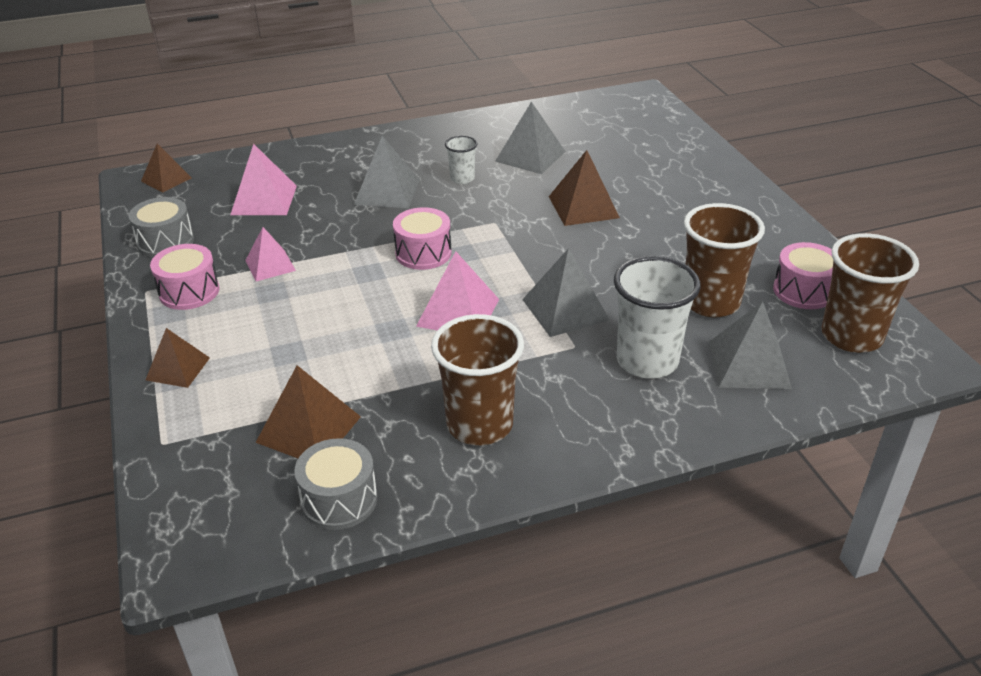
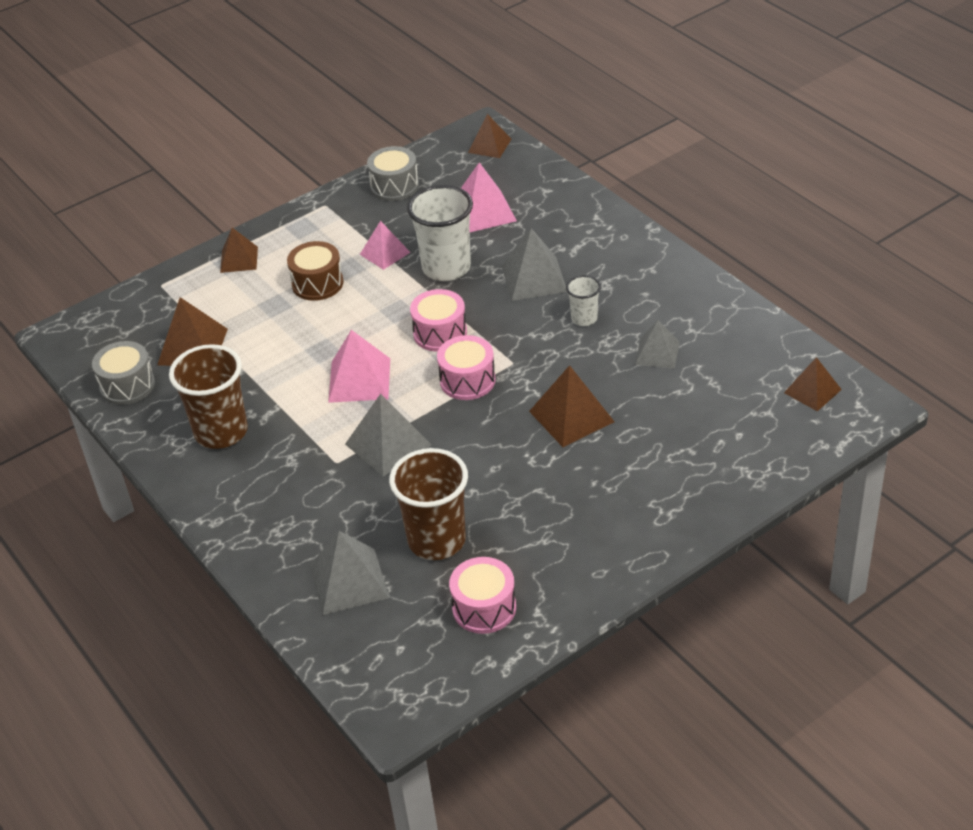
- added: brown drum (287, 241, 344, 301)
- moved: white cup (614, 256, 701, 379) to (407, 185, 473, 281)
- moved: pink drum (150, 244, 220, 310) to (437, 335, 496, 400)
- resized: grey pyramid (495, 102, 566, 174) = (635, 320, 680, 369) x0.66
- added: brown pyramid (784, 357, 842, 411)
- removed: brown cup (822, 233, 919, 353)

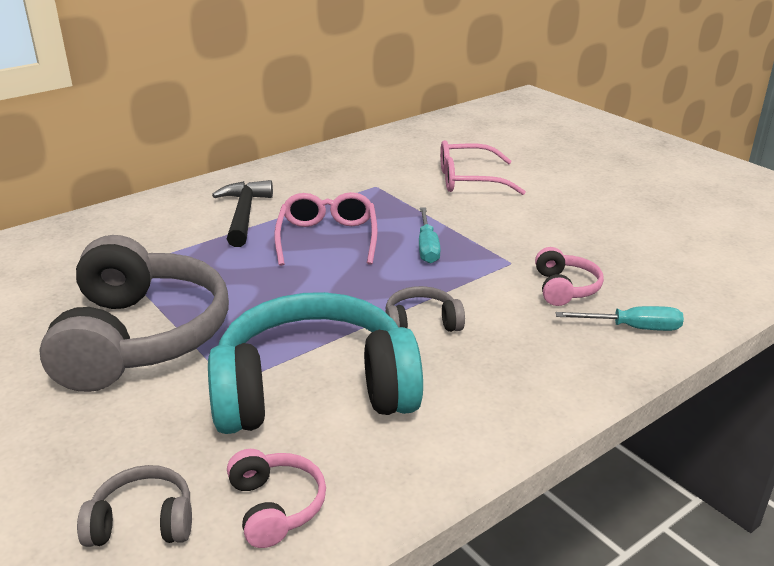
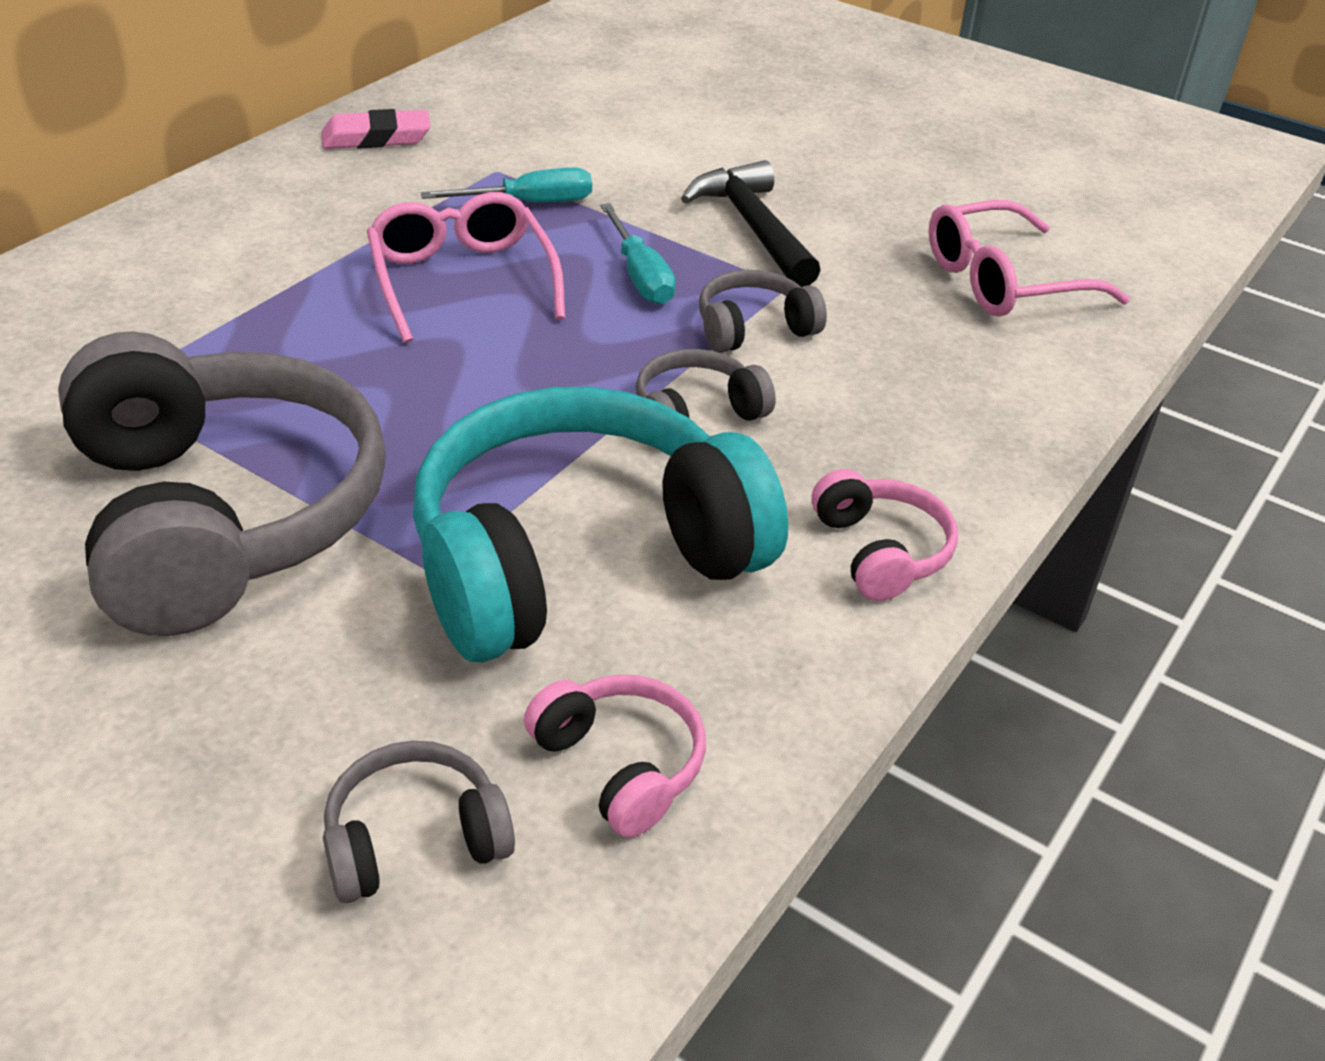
- added: pink eraser (321, 109, 430, 149)
- moved: turquoise screwdriver (556, 306, 684, 331) to (421, 168, 592, 203)
- moved: black hammer (212, 180, 273, 247) to (681, 160, 821, 287)
- added: grey headphones (699, 270, 827, 353)
- moved: pink headphones (535, 247, 604, 306) to (812, 469, 958, 601)
- moved: pink glasses (440, 140, 526, 195) to (929, 200, 1130, 317)

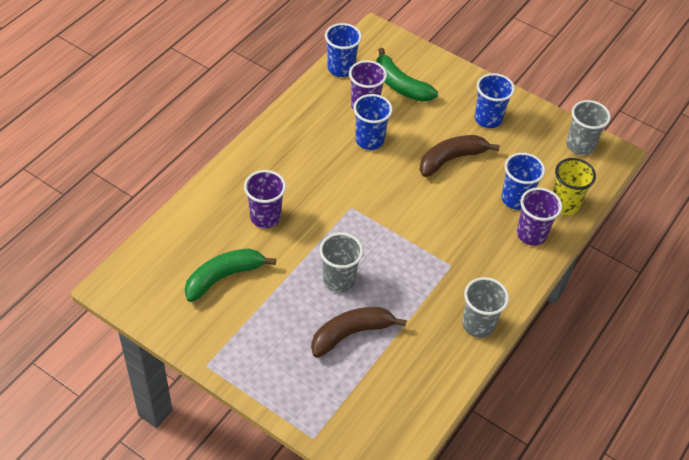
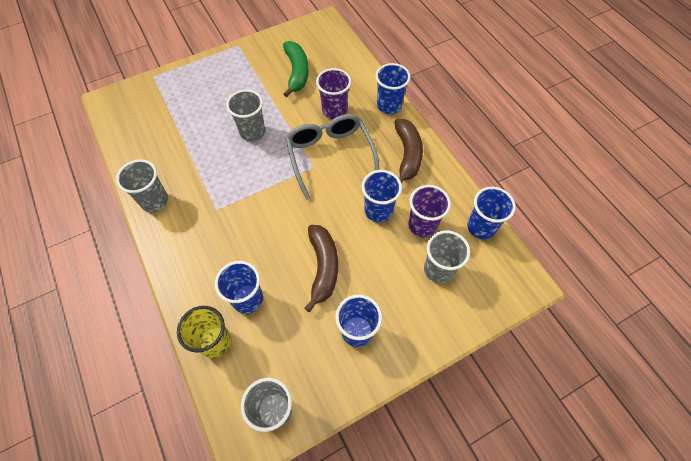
- added: grey glasses (285, 114, 379, 200)
- added: blue cup (375, 63, 411, 114)
- moved: brown banana (311, 307, 407, 358) to (394, 119, 423, 183)
- replaced: green banana (376, 48, 438, 102) to grey cup (424, 230, 470, 283)
- removed: purple cup (517, 188, 562, 246)

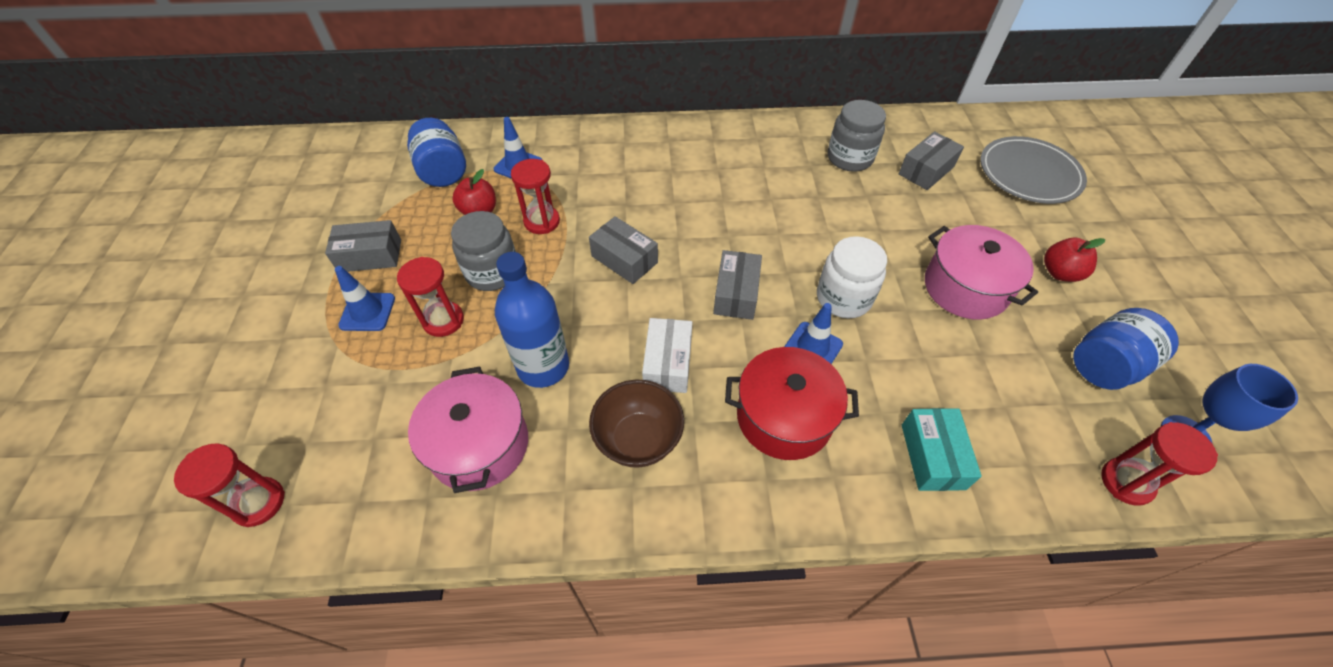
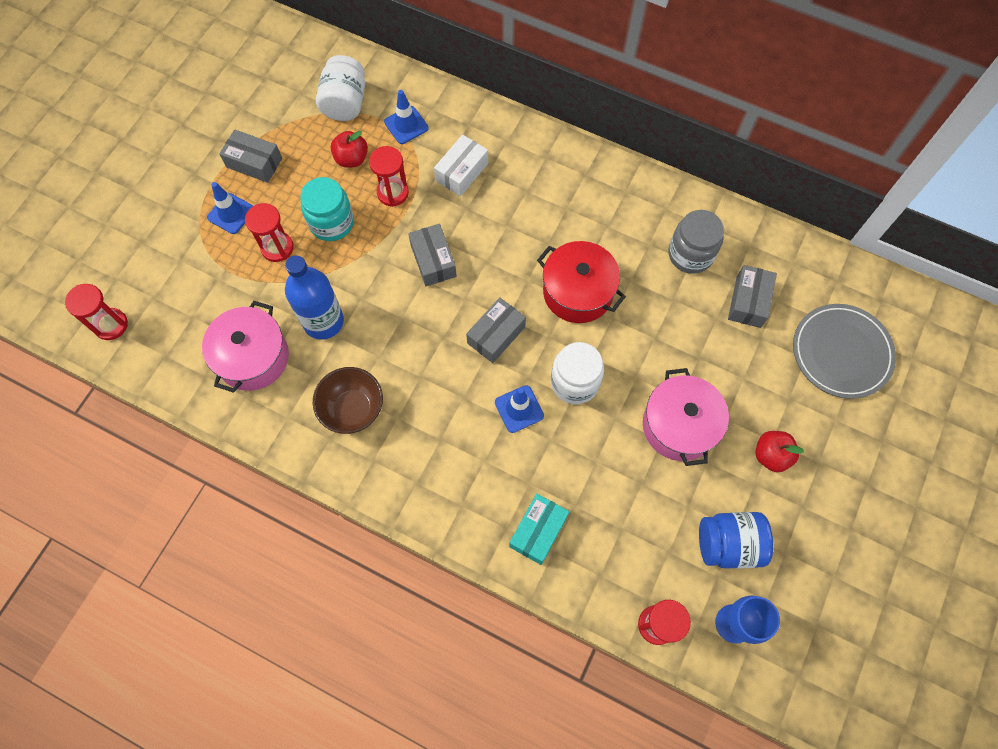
- recoloured: grey jar (451, 211, 516, 291) to turquoise jar (300, 177, 354, 241)
- recoloured: blue jar (407, 118, 466, 187) to white jar (316, 55, 365, 121)
- moved: white box (642, 318, 692, 393) to (434, 135, 488, 196)
- moved: red pot (725, 347, 859, 460) to (537, 241, 626, 323)
- turned: grey box (899, 131, 964, 190) = (728, 265, 777, 328) 60 degrees counterclockwise

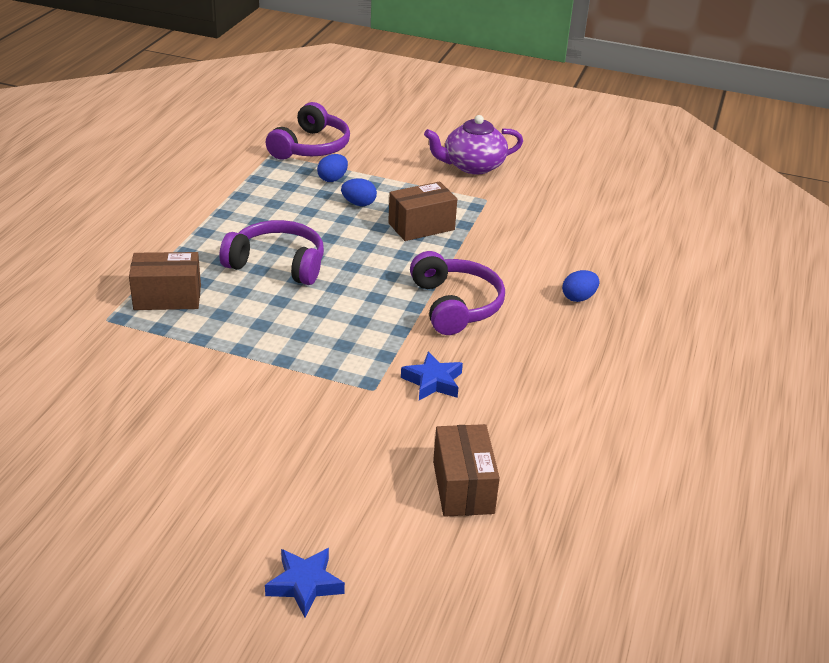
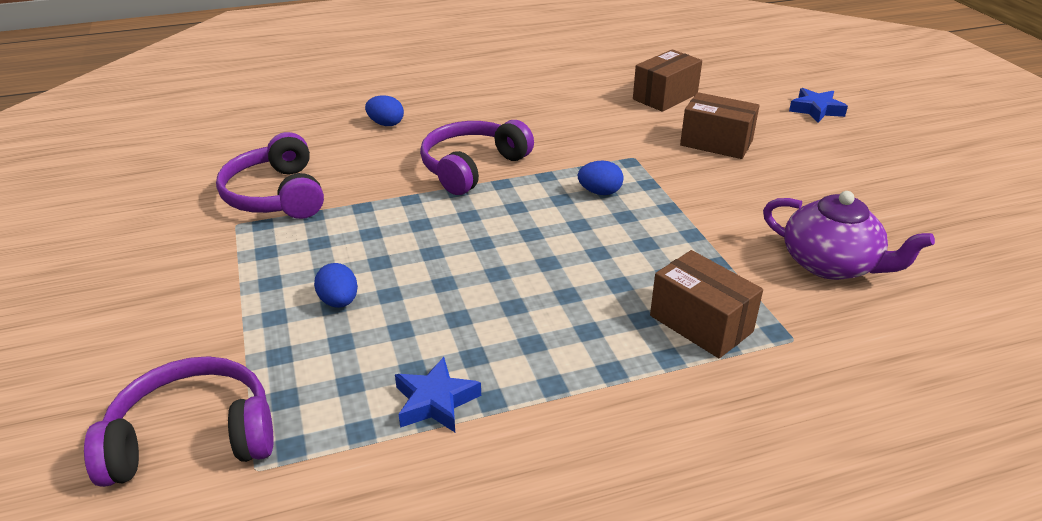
- moved: purple headphones (219, 220, 324, 285) to (216, 132, 324, 219)
- moved: blue star (401, 351, 463, 400) to (395, 357, 481, 432)
- moved: blue egg (317, 154, 348, 182) to (578, 160, 623, 195)
- moved: brown box (388, 182, 457, 241) to (680, 92, 760, 159)
- moved: purple teapot (424, 115, 523, 174) to (763, 191, 935, 280)

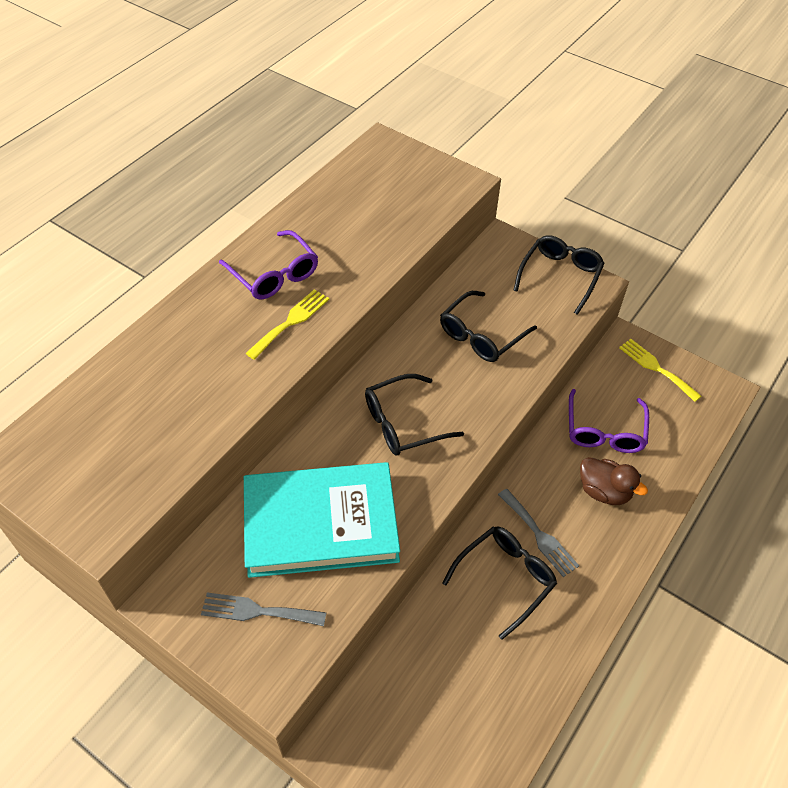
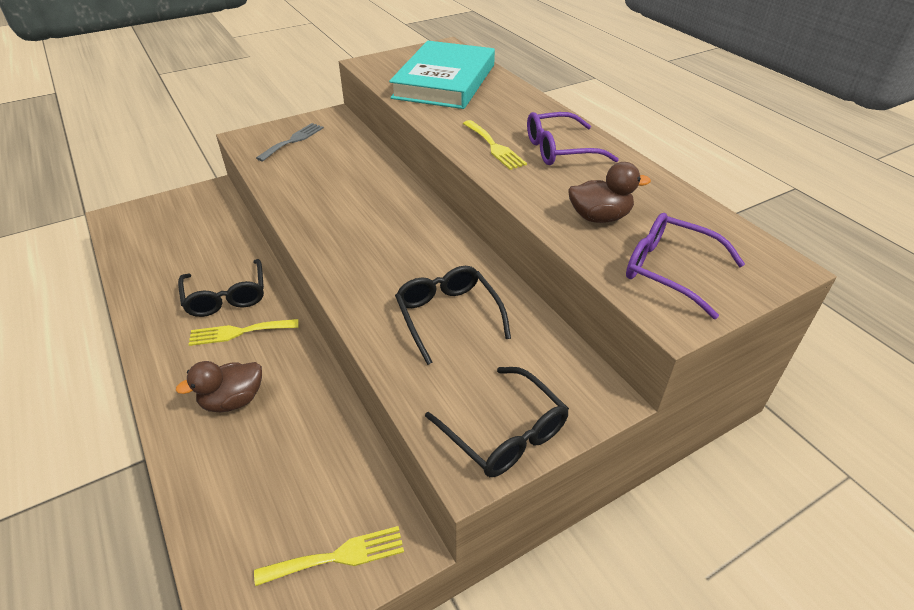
- recoloured: grey fork (498, 489, 579, 577) to yellow fork (188, 319, 299, 346)
- moved: turquoise book (244, 462, 400, 578) to (389, 41, 495, 109)
- added: brown duck (568, 162, 651, 223)
- moved: purple glasses (569, 389, 649, 453) to (626, 213, 745, 319)
- removed: black glasses (365, 374, 464, 456)

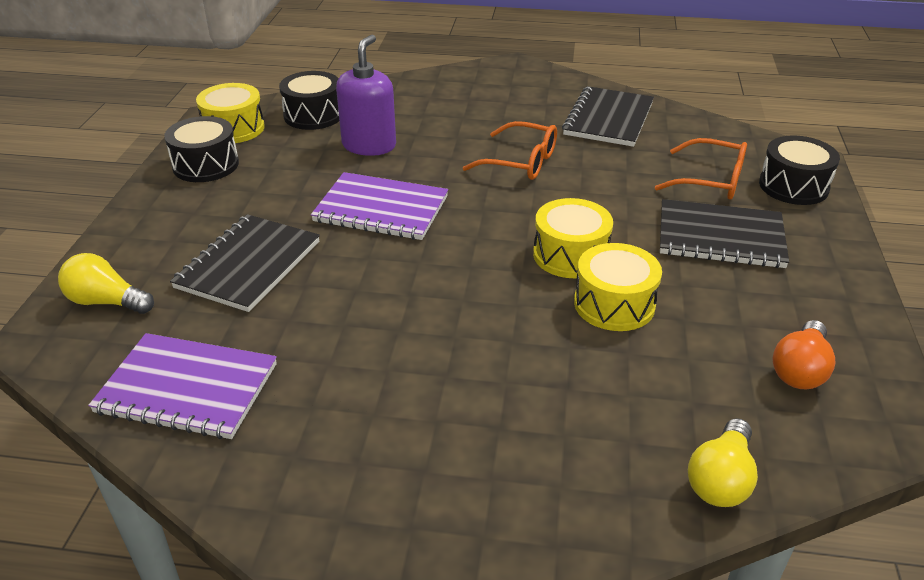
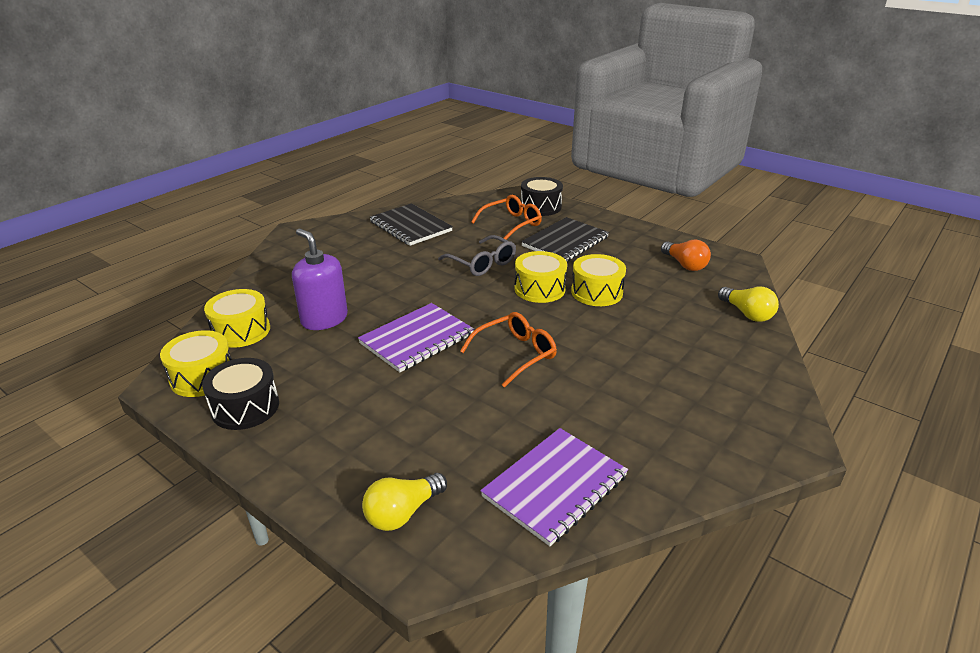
- recoloured: black drum (279, 71, 339, 130) to yellow drum (204, 289, 270, 348)
- added: grey glasses (438, 235, 516, 276)
- moved: orange glasses (463, 121, 557, 180) to (460, 312, 557, 388)
- removed: black notebook (170, 214, 320, 312)

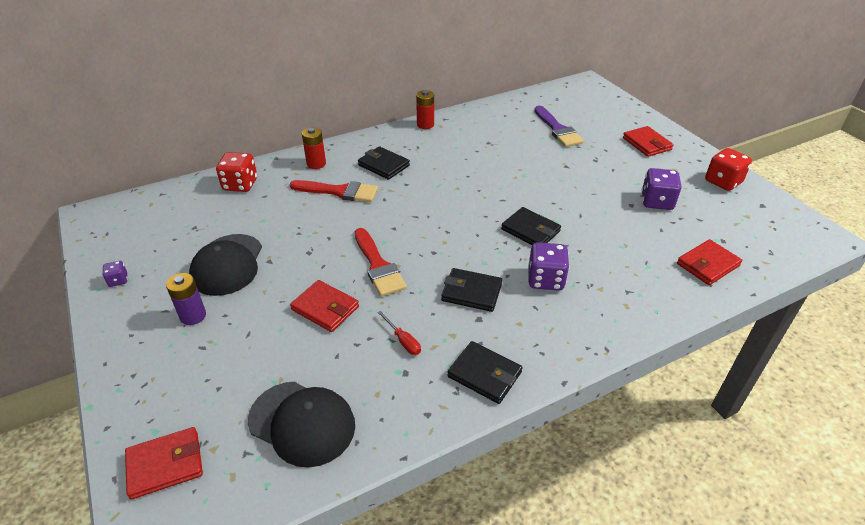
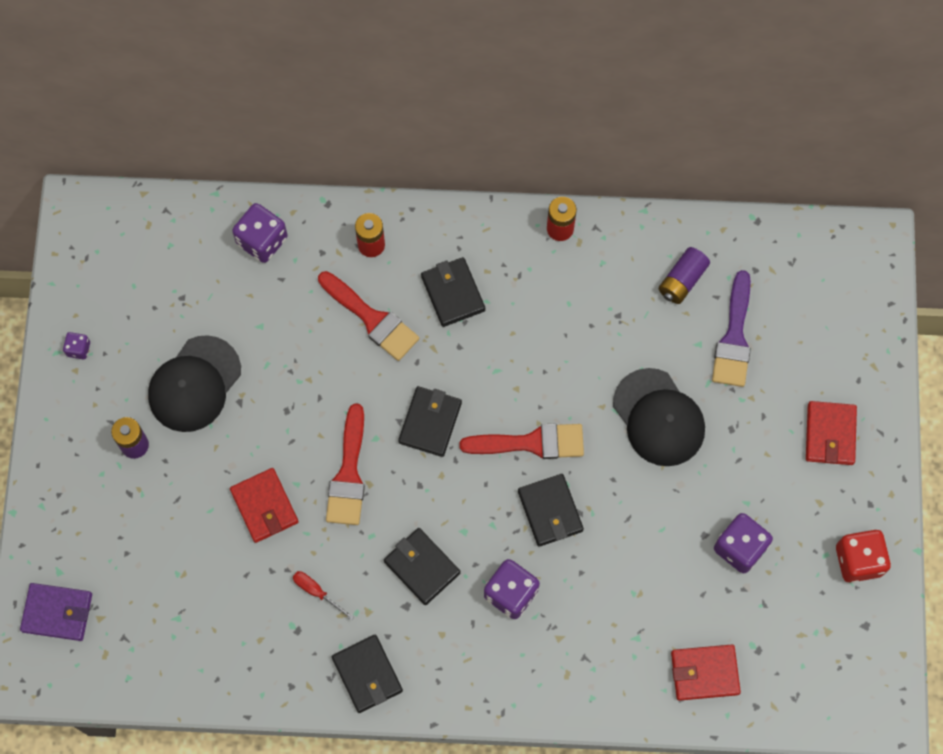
- recoloured: red wallet (125, 427, 203, 500) to purple wallet (20, 583, 92, 641)
- recoloured: red dice (216, 152, 257, 192) to purple dice (232, 203, 288, 263)
- turned: red screwdriver (377, 311, 421, 355) = (293, 571, 354, 620) 135 degrees clockwise
- added: black wallet (398, 386, 462, 457)
- added: red brush (459, 424, 584, 459)
- moved: black cap (248, 382, 355, 468) to (613, 368, 705, 466)
- added: purple battery (658, 247, 710, 304)

